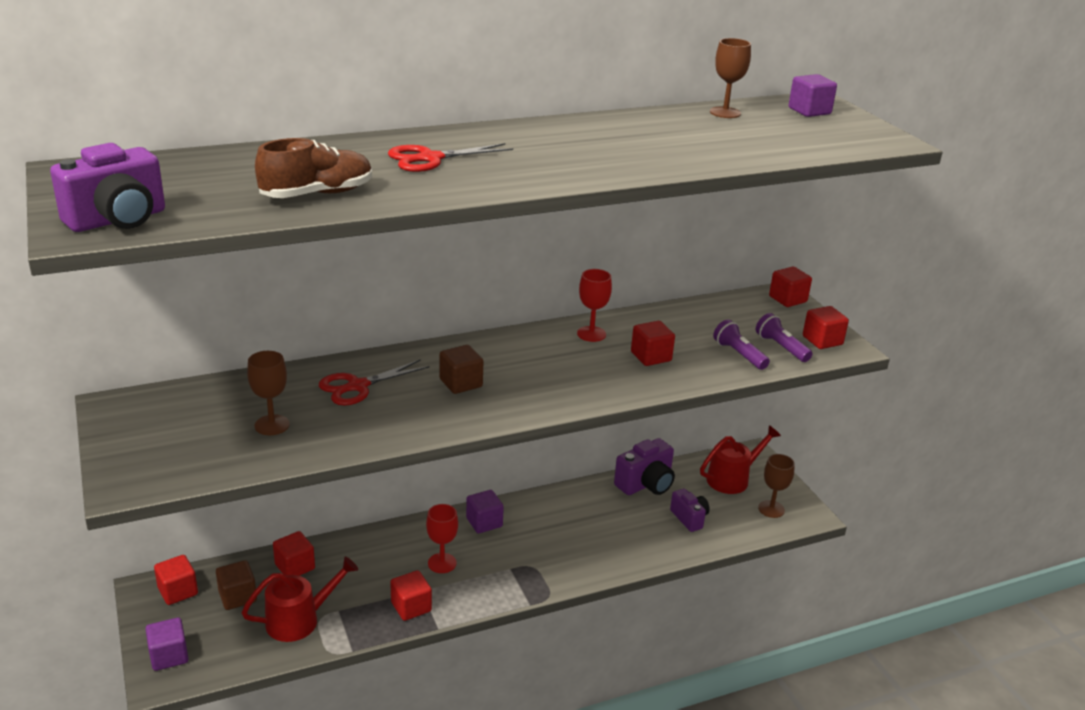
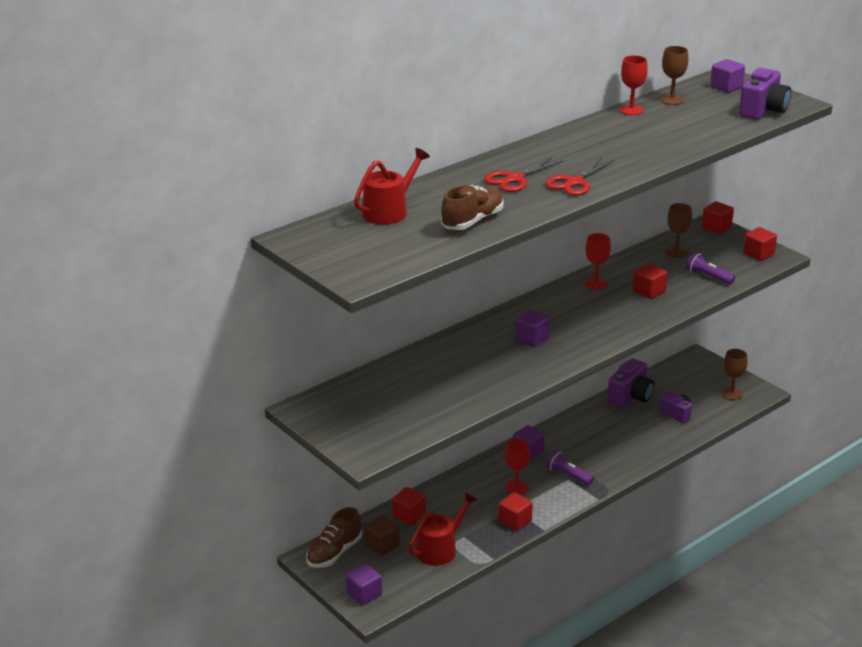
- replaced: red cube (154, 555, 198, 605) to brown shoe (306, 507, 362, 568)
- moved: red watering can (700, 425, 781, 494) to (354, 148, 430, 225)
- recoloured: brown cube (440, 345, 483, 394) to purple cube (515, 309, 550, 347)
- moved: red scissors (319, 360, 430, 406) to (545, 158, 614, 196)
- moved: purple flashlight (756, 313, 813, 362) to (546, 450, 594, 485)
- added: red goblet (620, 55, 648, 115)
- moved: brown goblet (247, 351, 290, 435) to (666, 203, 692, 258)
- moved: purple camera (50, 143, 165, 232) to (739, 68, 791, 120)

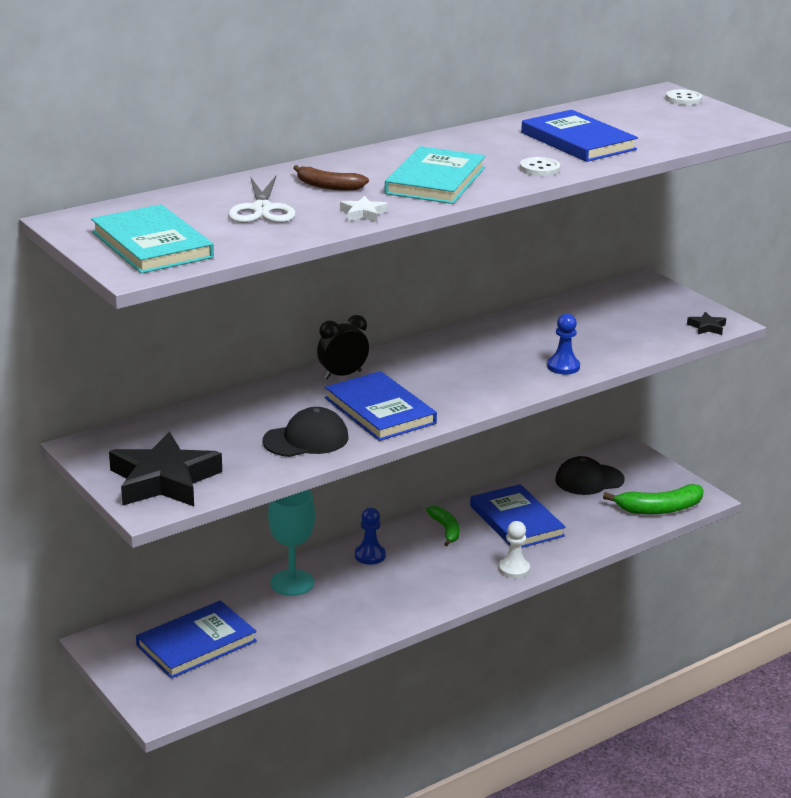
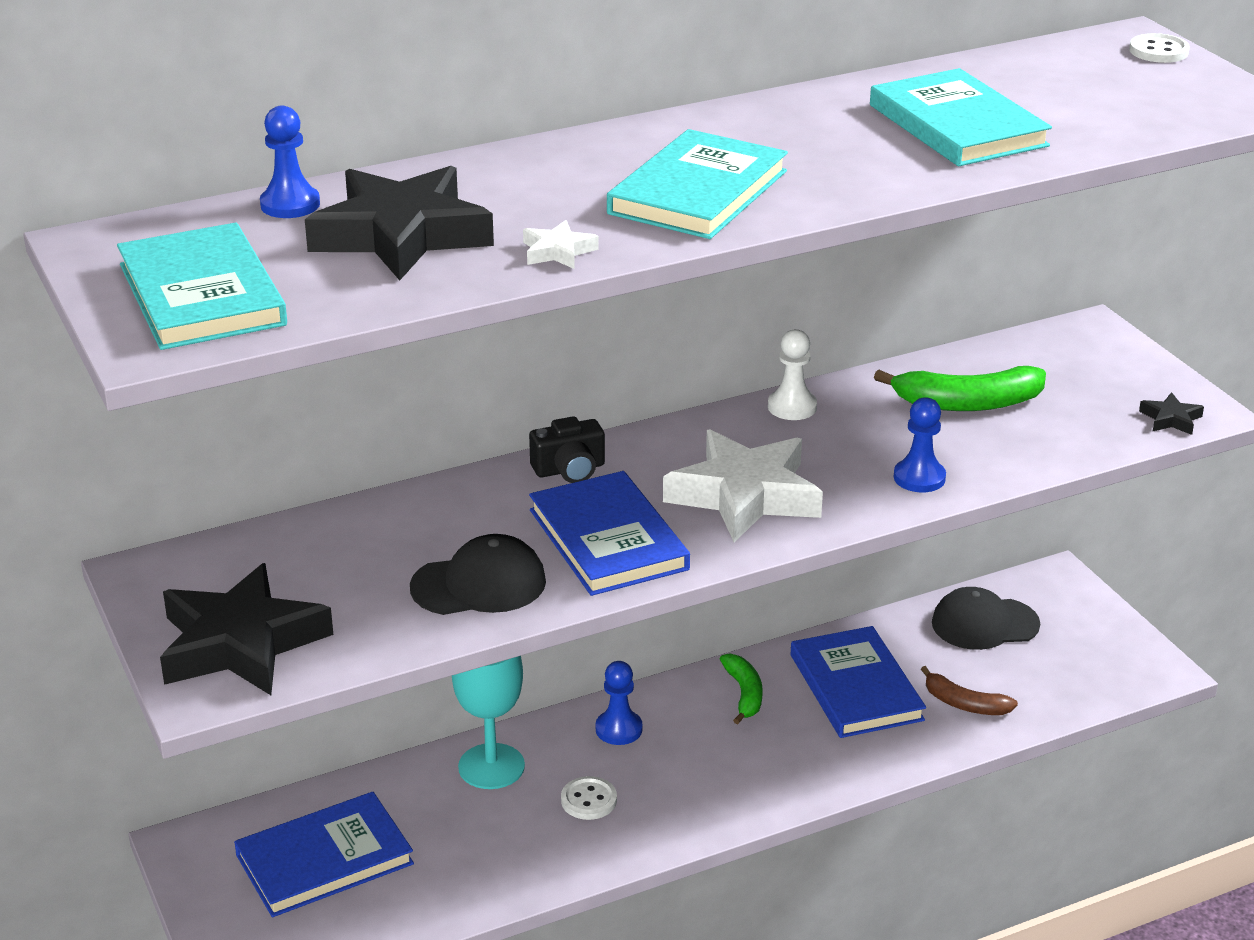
- added: blue pawn (260, 105, 320, 218)
- replaced: white scissors (228, 176, 296, 223) to black star (305, 166, 494, 280)
- replaced: black clock (317, 315, 369, 379) to black camera (529, 416, 605, 483)
- moved: white button (520, 157, 561, 176) to (561, 776, 617, 820)
- added: white star (663, 429, 823, 542)
- moved: white pawn (499, 521, 530, 578) to (768, 329, 817, 420)
- recoloured: blue book (521, 110, 638, 162) to turquoise book (870, 68, 1052, 166)
- moved: green banana (603, 484, 704, 514) to (874, 366, 1046, 411)
- moved: brown banana (293, 165, 369, 191) to (921, 666, 1018, 715)

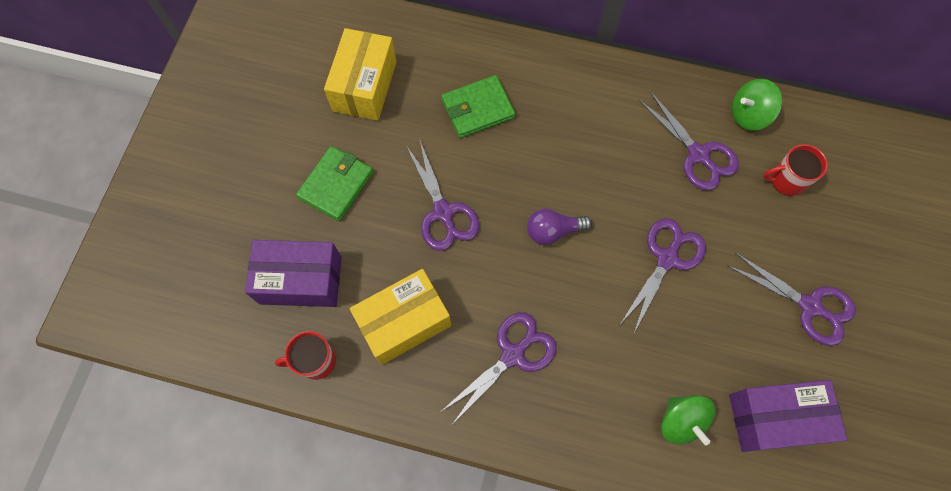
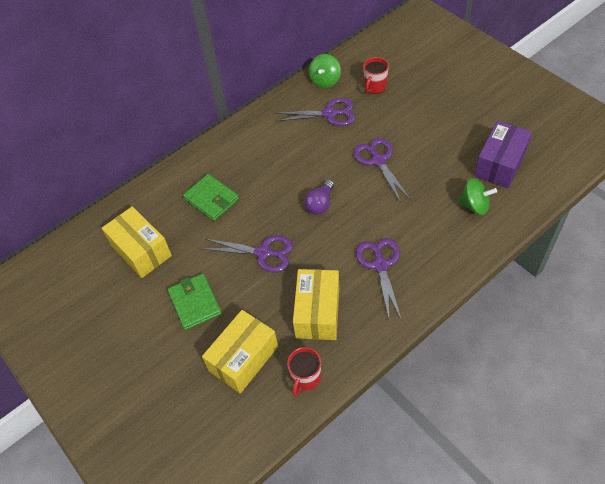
- turned: green wallet (441, 75, 515, 138) = (183, 174, 239, 221) 60 degrees counterclockwise
- recoloured: purple box (245, 240, 342, 307) to yellow box (202, 310, 278, 394)
- removed: purple scissors (728, 253, 856, 346)

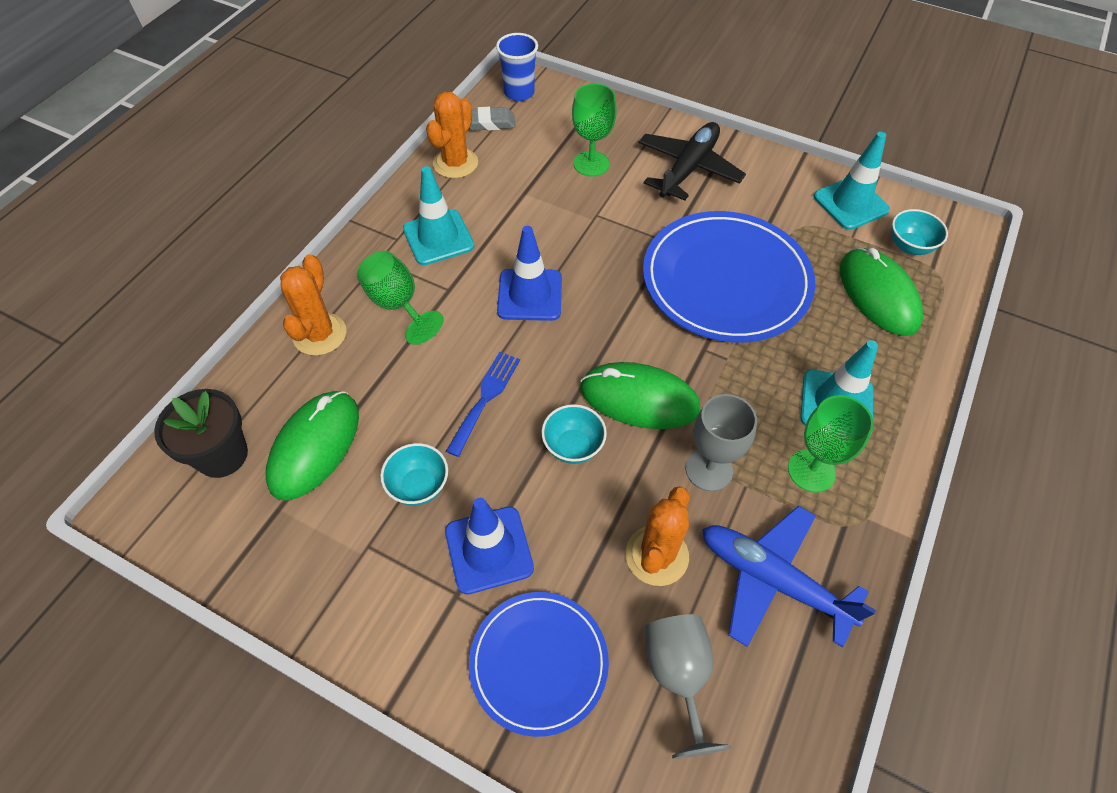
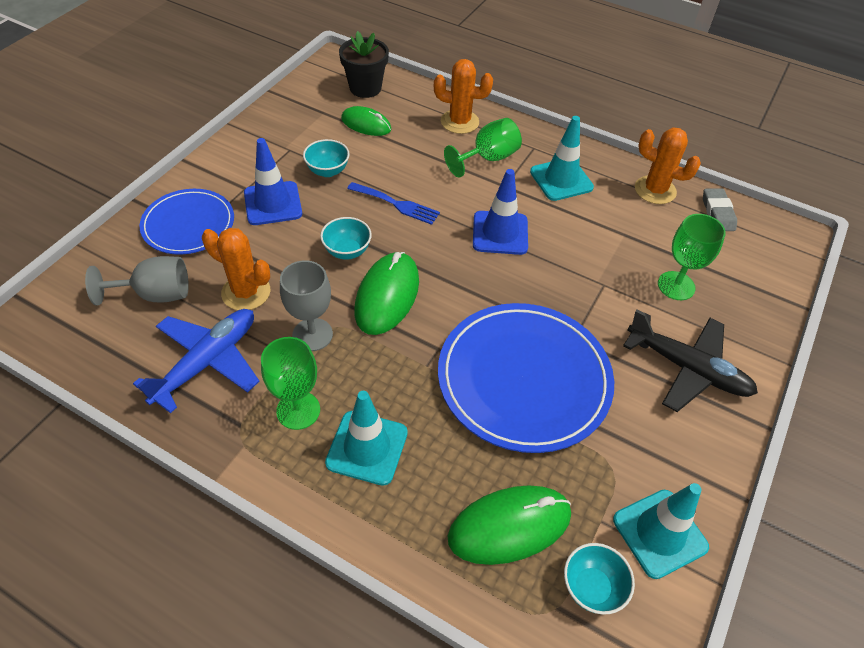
- resized: green mouse (266, 391, 359, 501) = (341, 106, 392, 136) x0.64
- removed: blue cup (496, 33, 538, 101)

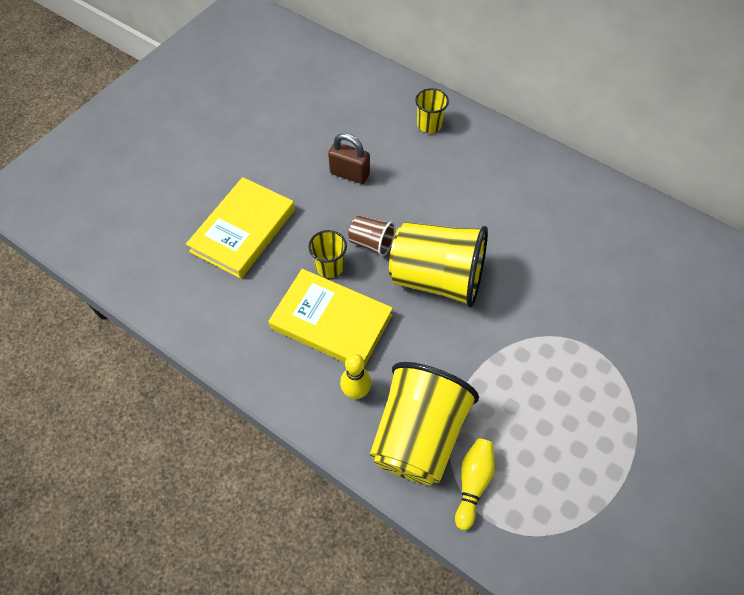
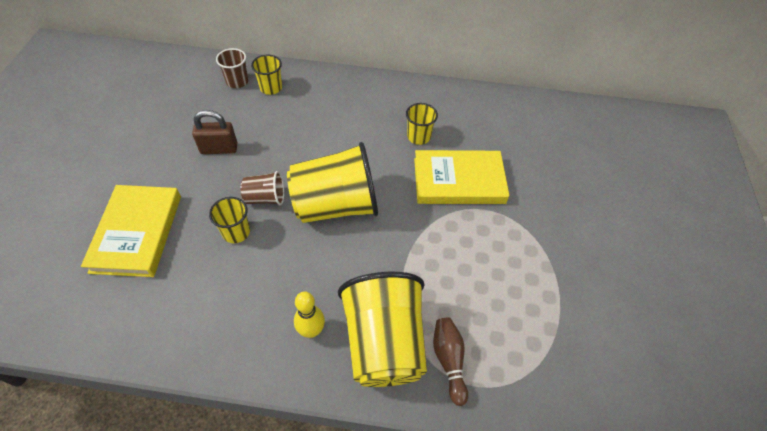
- added: brown cup (216, 48, 248, 88)
- added: yellow cup (406, 103, 438, 145)
- moved: yellow book (269, 269, 393, 367) to (414, 150, 509, 204)
- recoloured: yellow bowling pin (455, 438, 495, 530) to brown bowling pin (433, 317, 468, 406)

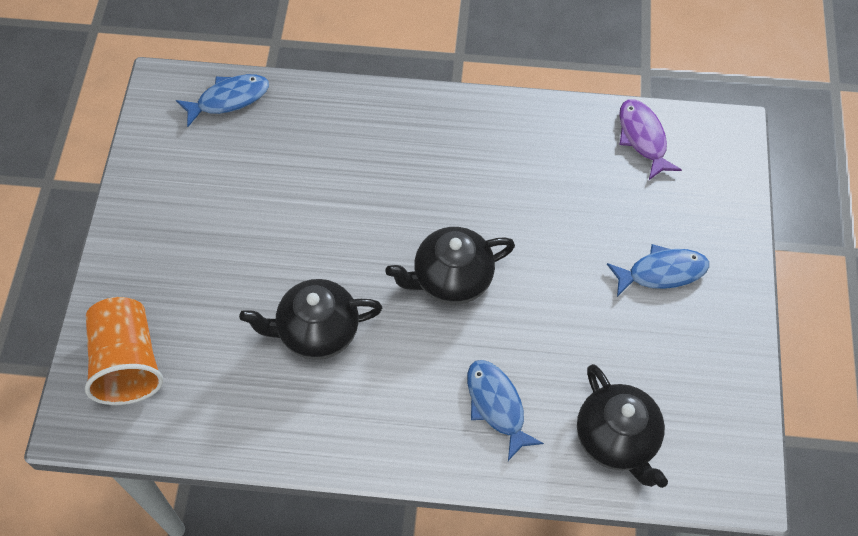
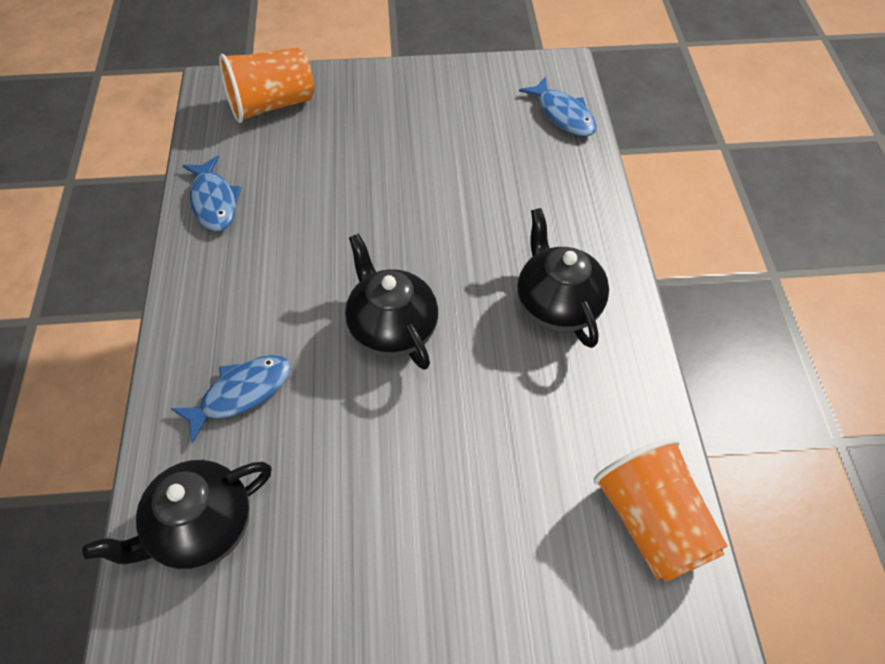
- moved: blue fish (607, 244, 709, 297) to (182, 156, 242, 231)
- moved: black teapot (239, 279, 382, 360) to (517, 208, 609, 348)
- replaced: purple fish (619, 99, 682, 180) to orange cup (594, 438, 728, 582)

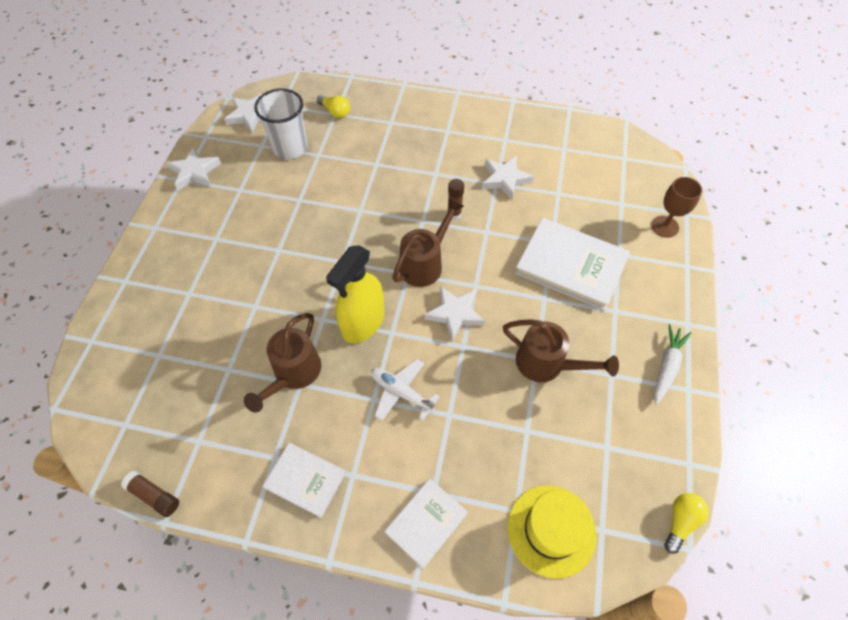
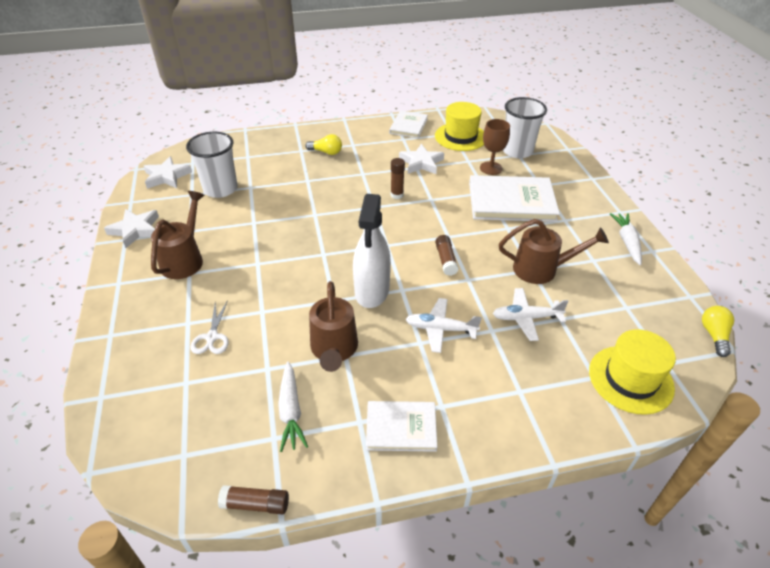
- moved: brown watering can (392, 198, 464, 287) to (151, 191, 204, 279)
- added: white scissors (190, 300, 229, 354)
- added: white carrot (278, 361, 308, 452)
- moved: yellow light bulb (317, 95, 350, 118) to (305, 134, 342, 155)
- recoloured: yellow spray bottle (326, 245, 384, 343) to white spray bottle (353, 194, 391, 308)
- moved: white book (384, 478, 468, 569) to (389, 110, 428, 138)
- added: yellow hat (435, 102, 484, 151)
- replaced: white star (425, 286, 485, 341) to brown glue stick (435, 235, 459, 276)
- moved: brown goblet (651, 177, 702, 237) to (480, 119, 510, 175)
- added: white plane (493, 288, 569, 341)
- added: white cup (503, 97, 547, 158)

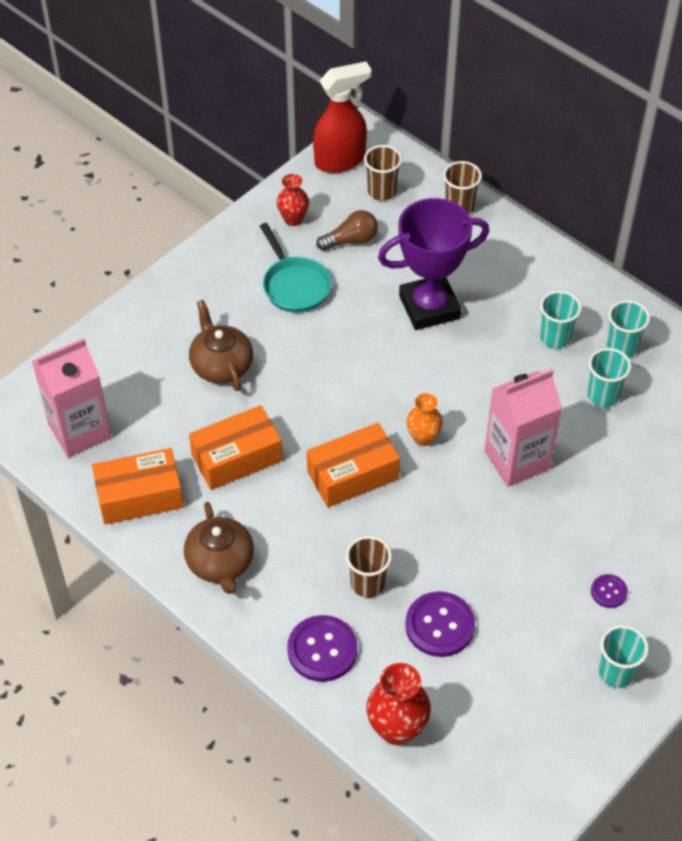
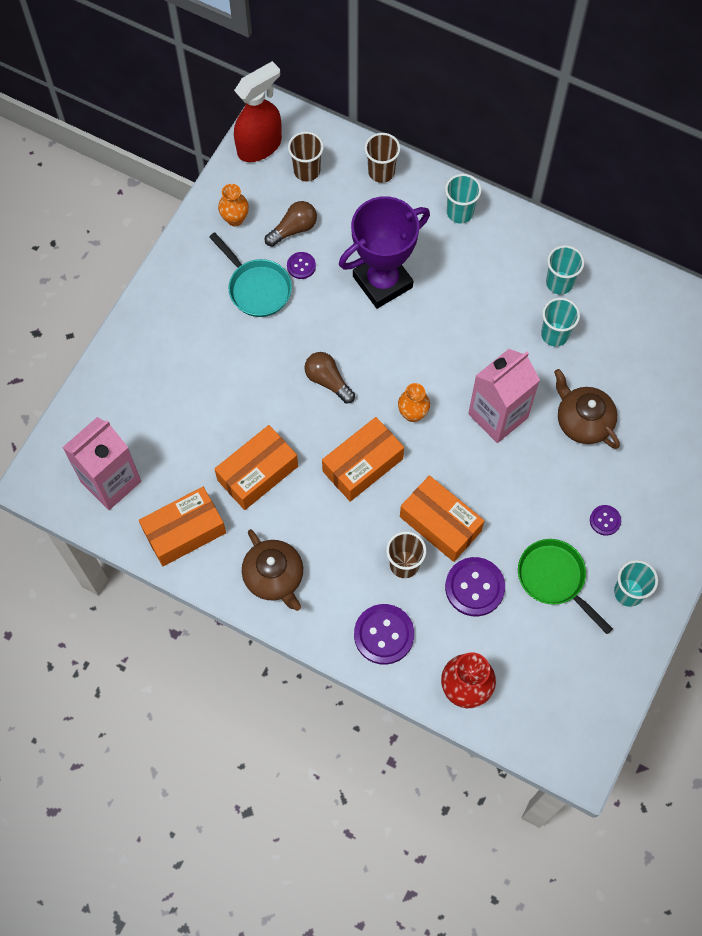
- recoloured: red vase (277, 174, 309, 226) to orange vase (218, 184, 249, 226)
- added: purple button (287, 252, 316, 279)
- added: brown light bulb (304, 352, 355, 404)
- added: orange box (400, 475, 484, 562)
- moved: turquoise cup (540, 291, 582, 349) to (445, 174, 482, 224)
- added: green pan (518, 539, 613, 634)
- moved: brown teapot (189, 300, 253, 391) to (554, 369, 620, 449)

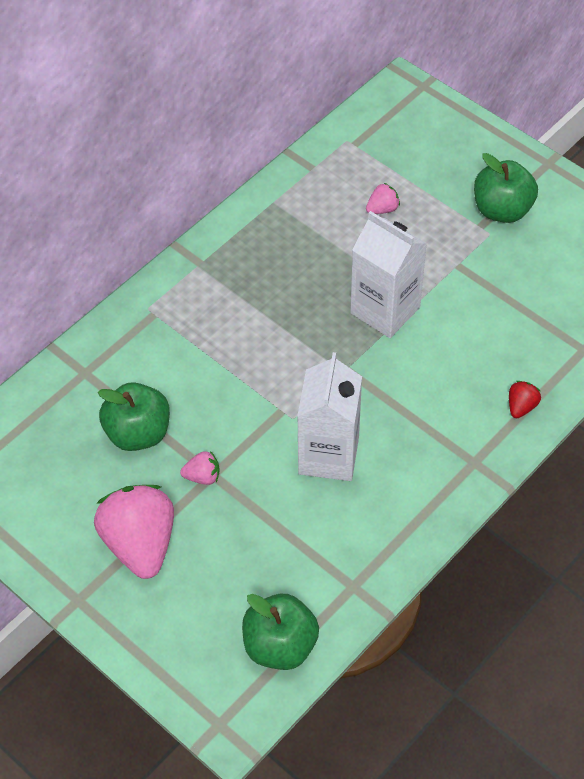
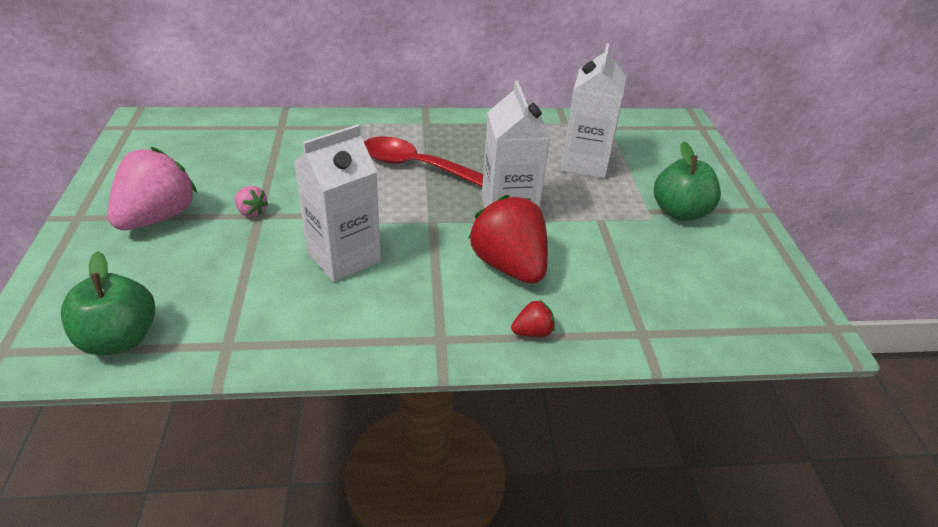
- added: red spoon (364, 136, 483, 187)
- added: red strawberry (468, 194, 548, 284)
- replaced: pink strawberry (366, 183, 400, 214) to white carton (561, 44, 626, 179)
- removed: green apple (98, 382, 170, 451)

